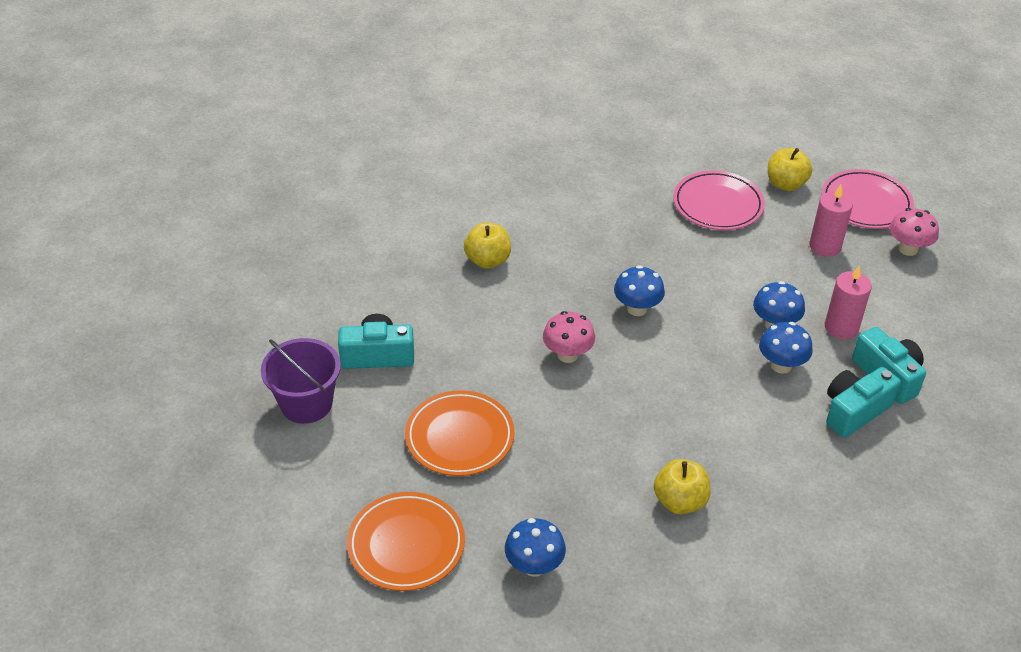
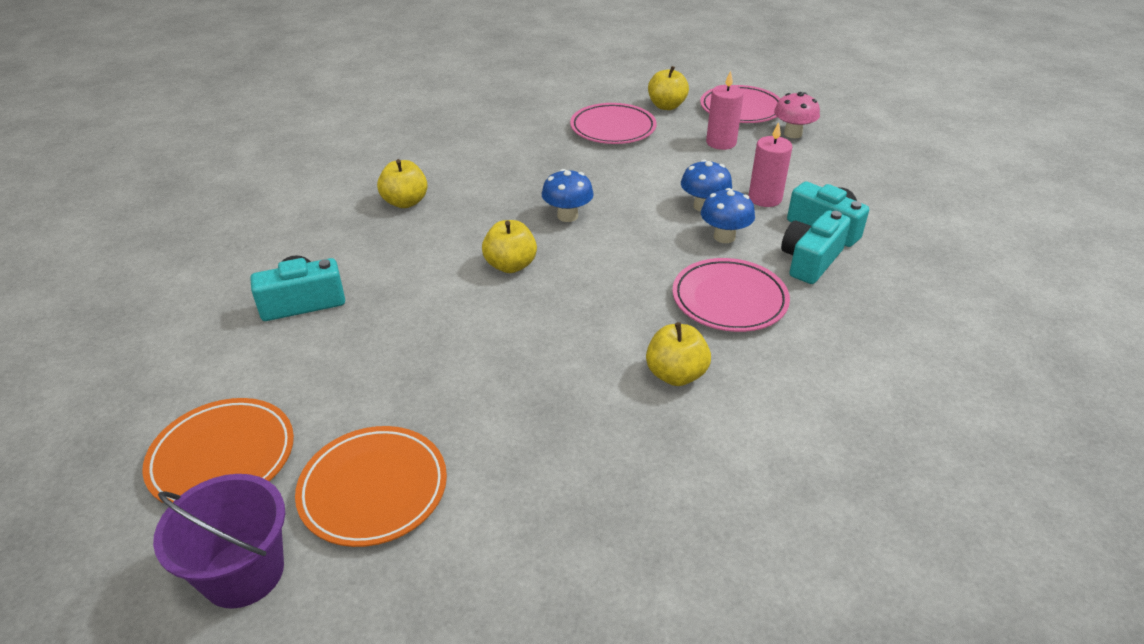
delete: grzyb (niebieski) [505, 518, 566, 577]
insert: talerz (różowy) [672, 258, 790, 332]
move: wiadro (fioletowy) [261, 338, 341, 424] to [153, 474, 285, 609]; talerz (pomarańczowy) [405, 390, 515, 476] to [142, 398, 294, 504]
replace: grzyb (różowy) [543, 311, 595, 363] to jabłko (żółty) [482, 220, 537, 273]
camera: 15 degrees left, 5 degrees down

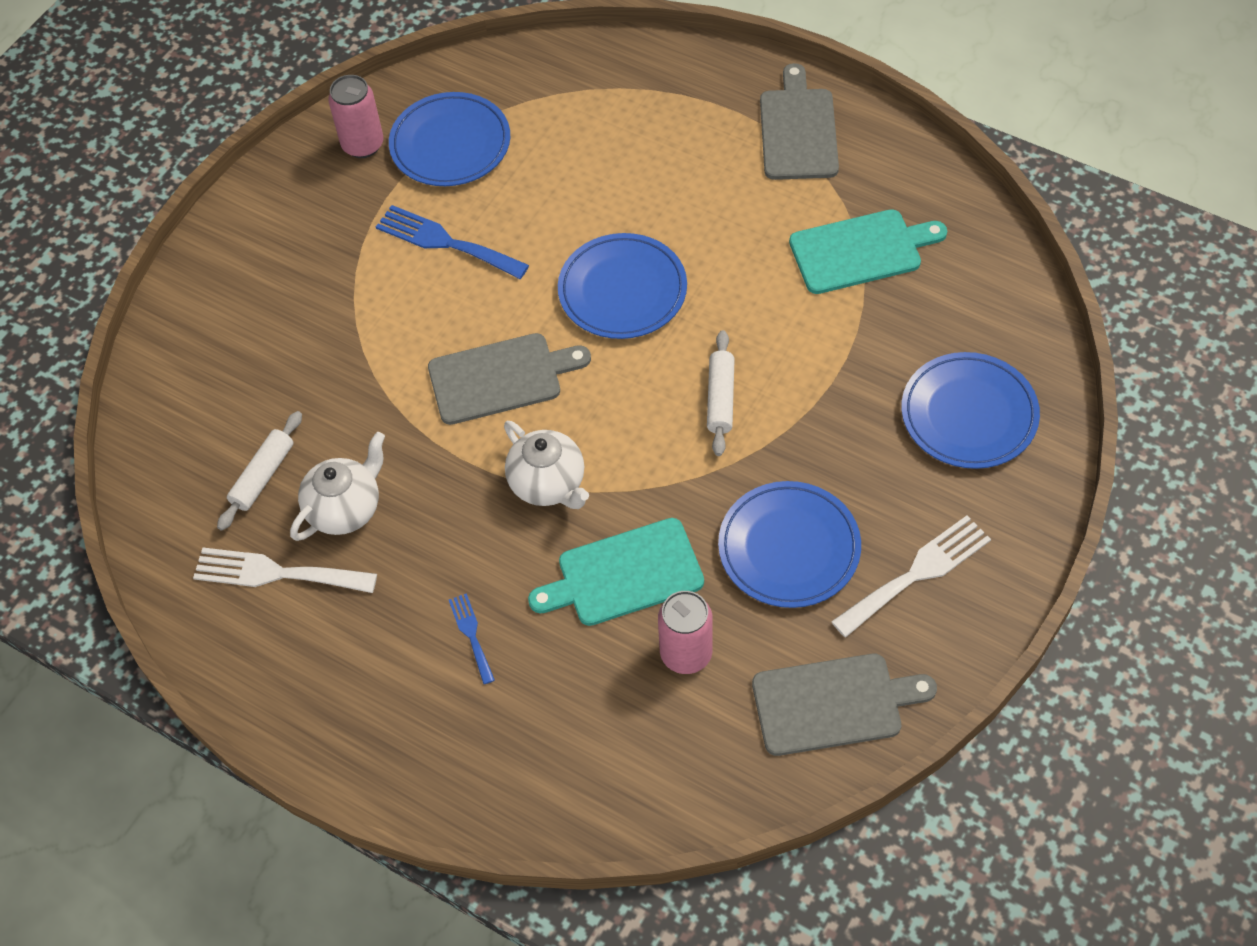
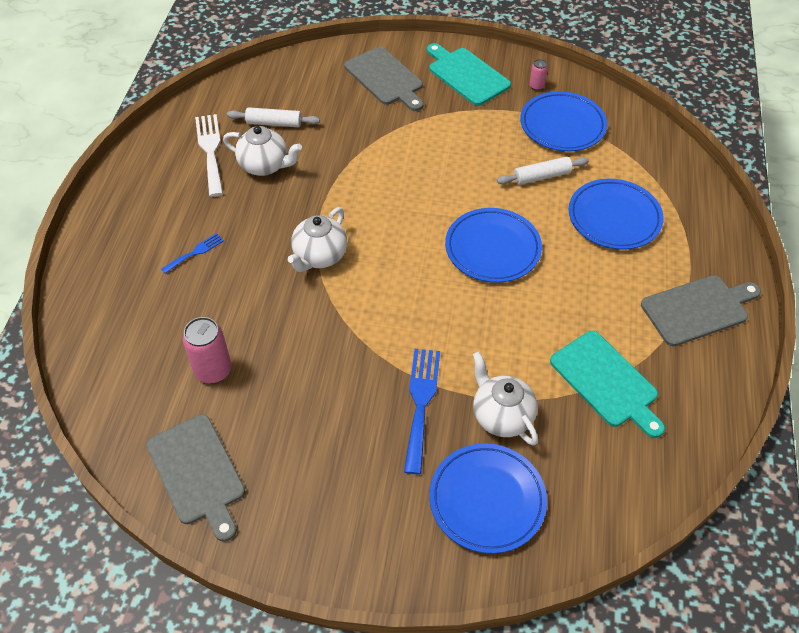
delete: widelec (biały) [831, 515, 991, 638]
insert: imbryk (biały) [473, 352, 538, 446]
move: widelec (niebieski) [376, 205, 529, 279] to [404, 349, 440, 474]; deska do krojenia (szary) [428, 333, 591, 425] to [344, 47, 424, 111]; deska do krojenia (turkusowy) [528, 518, 704, 626] to [427, 43, 511, 106]; wałek do ciasta (biały) [707, 330, 735, 456] to [497, 157, 589, 185]; talerz (niebieski) [718, 481, 861, 608] to [569, 179, 664, 250]
resize: puszka (różowy) [328, 75, 384, 158] = [529, 59, 548, 91] x0.52
camera: 65 degrees right, 5 degrees down

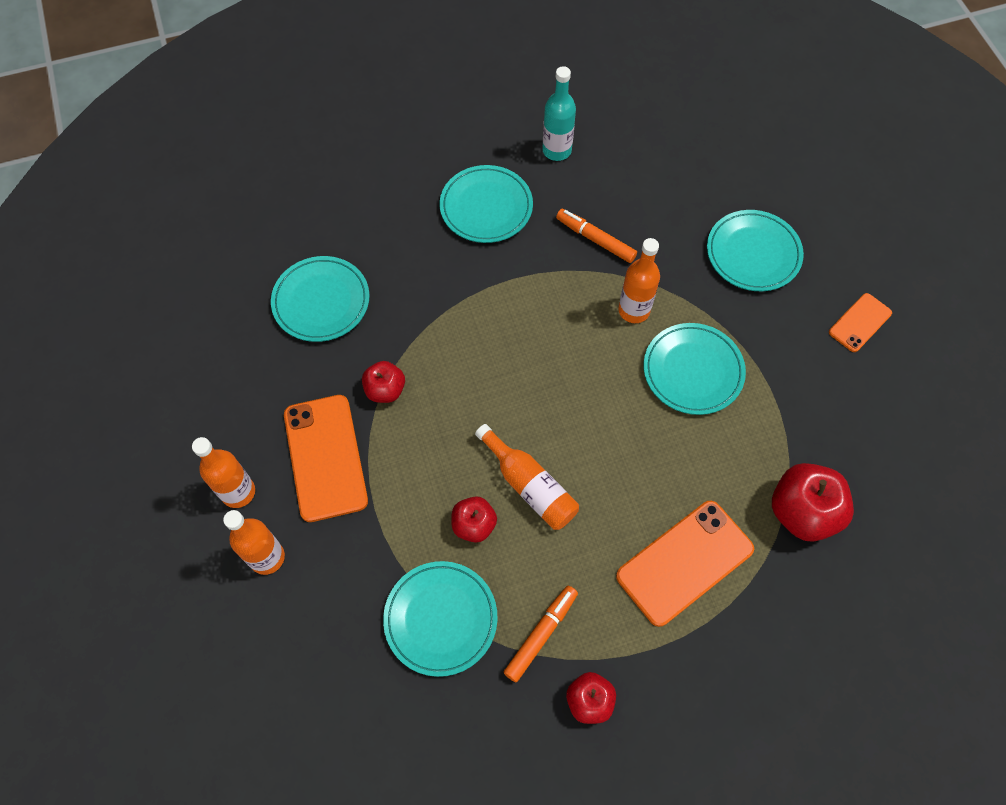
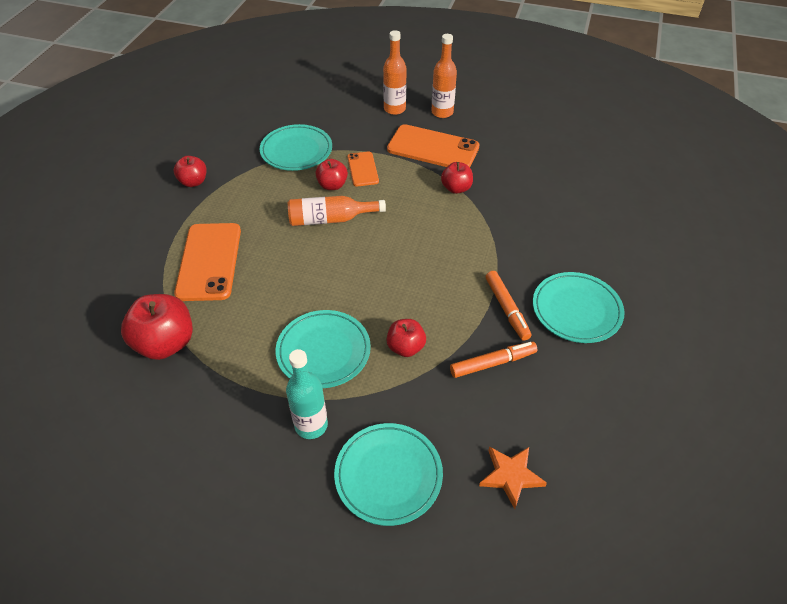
delete: talerz (turkusowy) [271, 256, 369, 342]
insert: gwiazda (pomarańczowy) [479, 446, 547, 509]
move: flamaster (pomarańczowy) [503, 586, 578, 682] to [486, 271, 532, 341]; butelka (turkusowy) [542, 66, 576, 161] to [286, 349, 328, 439]; telefon (pomarańczowy) [829, 293, 892, 352] to [347, 152, 379, 186]
replace: butelka (pomarańczowy) [618, 238, 660, 323] to jabłko (czerwony) [387, 319, 426, 357]
camera: 125 degrees right, 15 degrees down

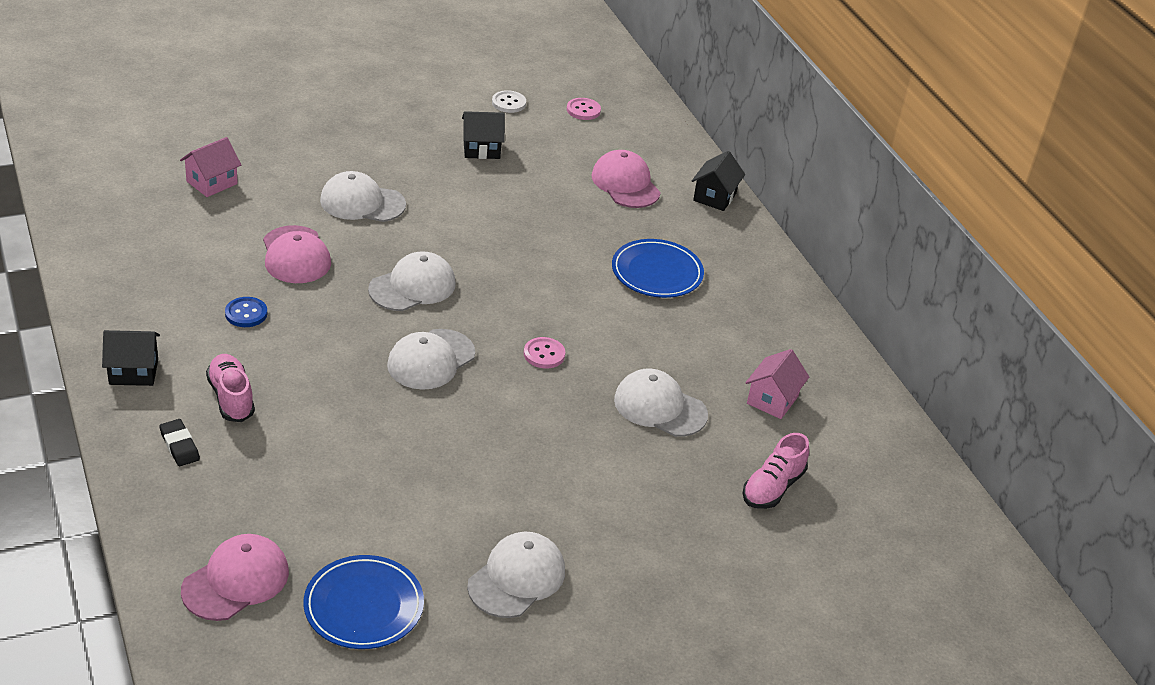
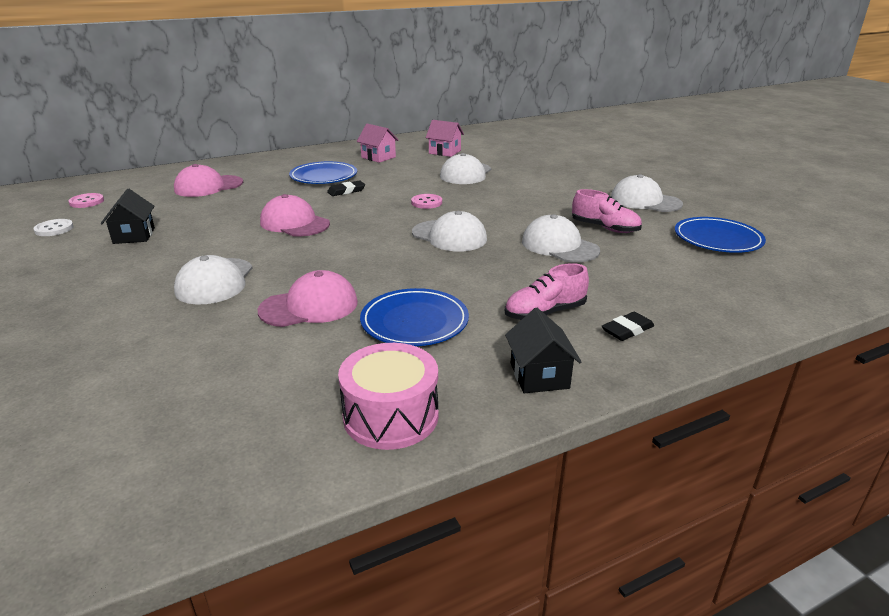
delete: domek (czarny) [692, 151, 745, 211]
insert: gumka do mazania (czarny) [327, 180, 365, 196]; bęben (różowy) [338, 343, 439, 450]
move: domek (różowy) [180, 137, 241, 197] to [357, 124, 399, 163]; czapka (różowy) [181, 534, 289, 621] to [260, 194, 330, 237]; czapka (biały) [368, 251, 456, 311] to [522, 214, 600, 263]; but (różowy) [742, 433, 809, 509] to [572, 189, 642, 233]
replace: guzik (niebieski) [225, 297, 267, 327] to talerz (niebieski) [360, 288, 469, 346]
camera: 90 degrees left, 10 degrees down

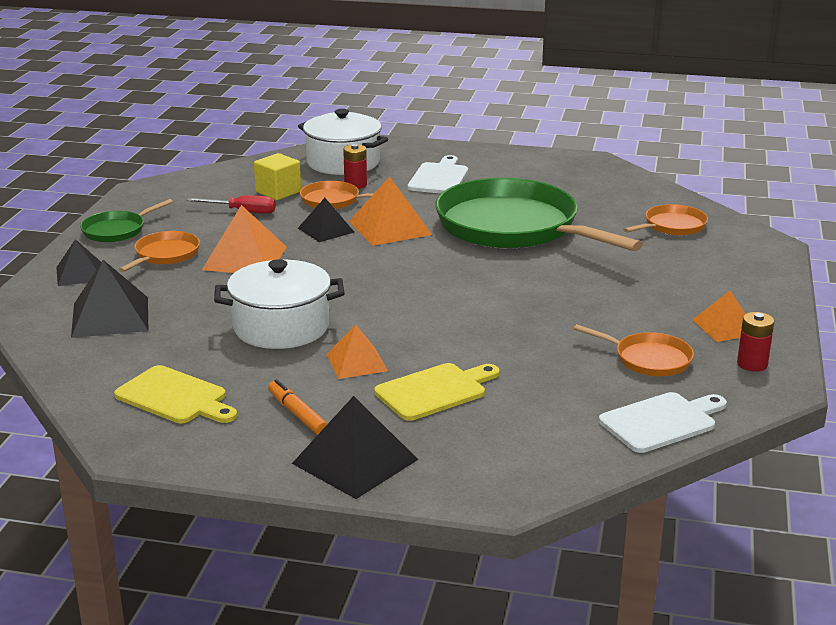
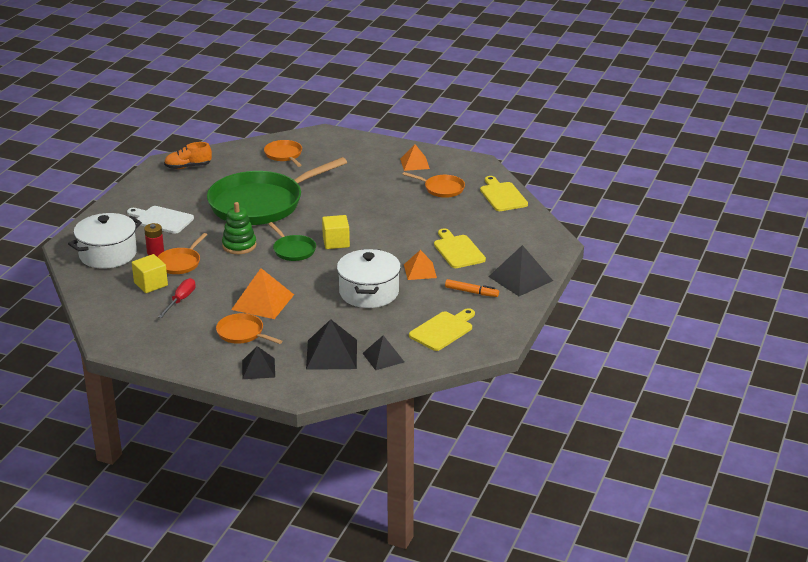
delete: bateria (czerwony) [737, 312, 774, 372]
insert: but (pomarańczowy) [164, 142, 212, 169]; sześcian (żółty) [322, 215, 350, 249]
move: patelnia (zielony) [80, 199, 173, 242] to [269, 222, 316, 261]; piramida (czarny) [298, 198, 354, 242] to [363, 335, 404, 370]
replace: piramida (pomarańczowy) [349, 177, 432, 246] to zabawka nakładanka (zielony) [222, 202, 257, 254]
recolor: deska do krojenia (biały) [599, 392, 727, 453] to deska do krojenia (żółty) [480, 176, 528, 211]
rotate: flamaster (pomarańczowy) [268, 379, 328, 435] = [445, 279, 499, 297] 135 degrees counterclockwise; patelnia (pomarańczowy) [574, 324, 694, 376] = [402, 172, 465, 198] 75 degrees clockwise
camera: 80 degrees left, 5 degrees up

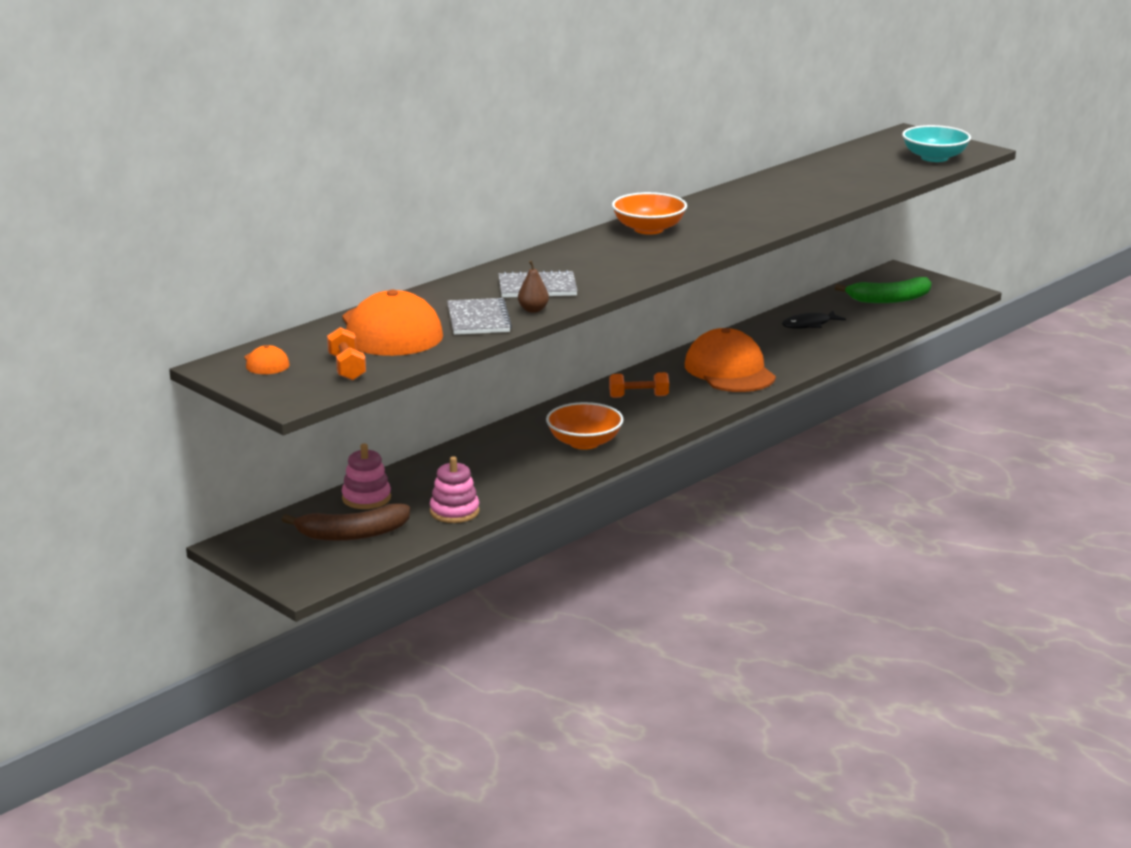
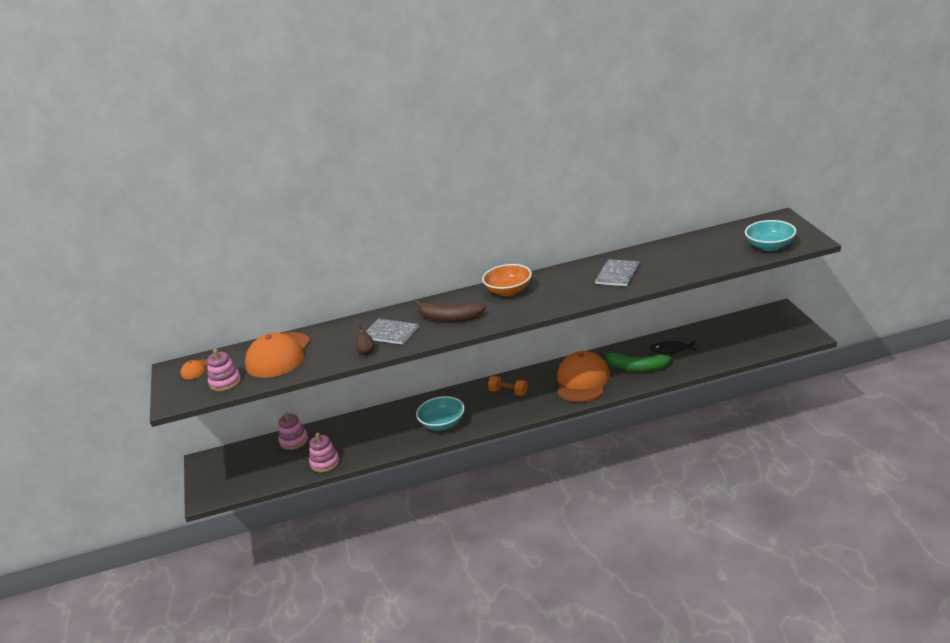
move: banan (brązowy) [282, 503, 410, 541] to [415, 300, 486, 322]; zeszyt (szary) [447, 298, 512, 335] to [595, 259, 640, 286]; banan (zielony) [835, 277, 932, 303] to [601, 350, 672, 372]
replace: hantel (pomarańczowy) [327, 327, 366, 381] to zabawka nakładanka (różowy) [207, 349, 241, 391]
recolor: miska (pomarańczowy) [546, 402, 624, 450] to miska (turkusowy) [416, 396, 465, 431]
camera: 35 degrees right, 5 degrees up

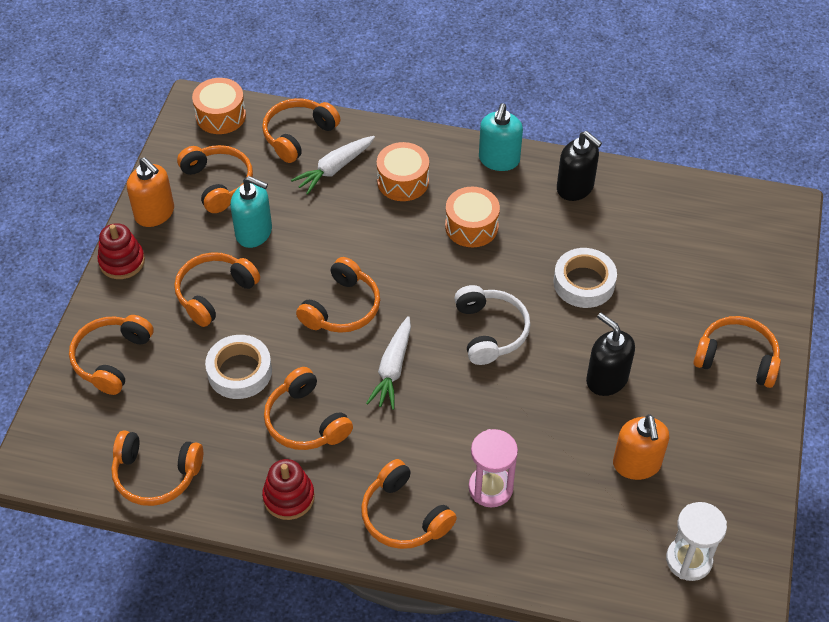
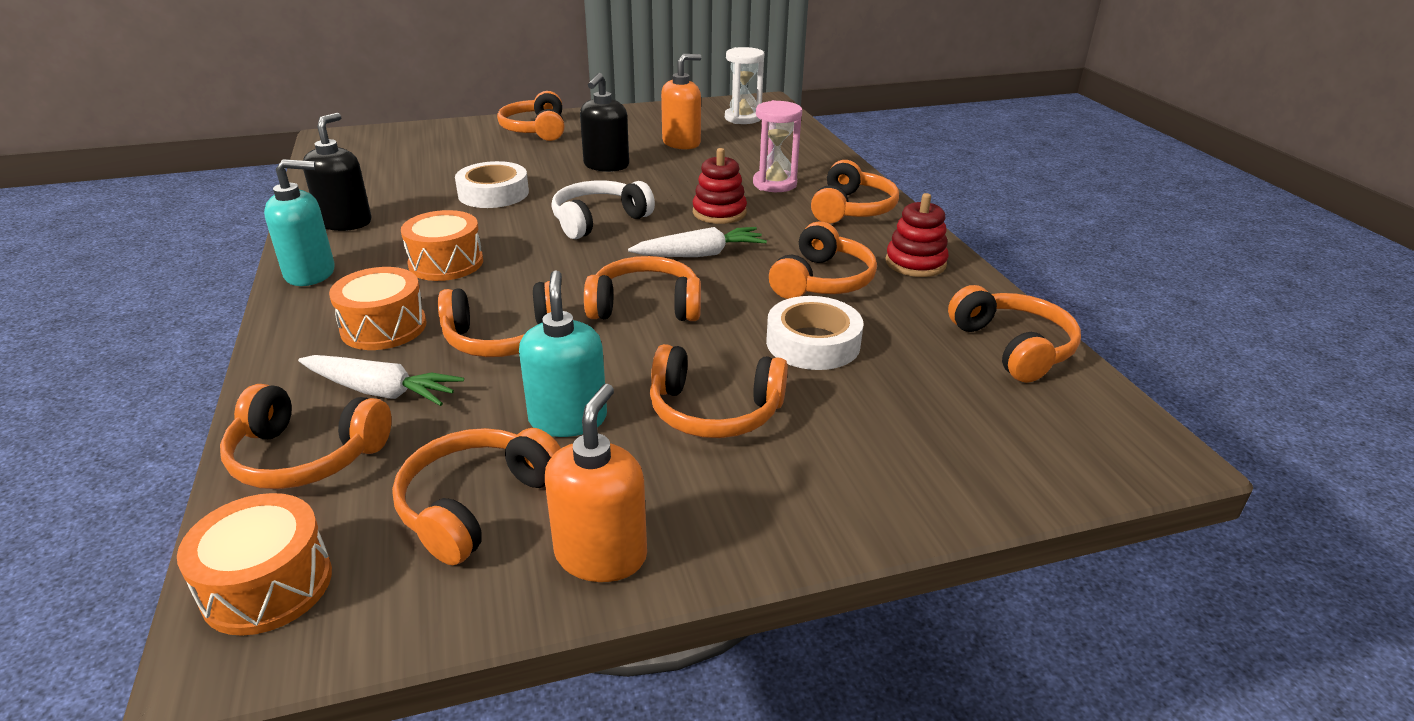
move: słuchawki (pomarańczowy) [69, 315, 154, 395] to [438, 281, 551, 357]; zabawka nakładanka (czerwony) [97, 223, 145, 279] to [693, 148, 747, 224]
camera: 120 degrees left, 20 degrees down

